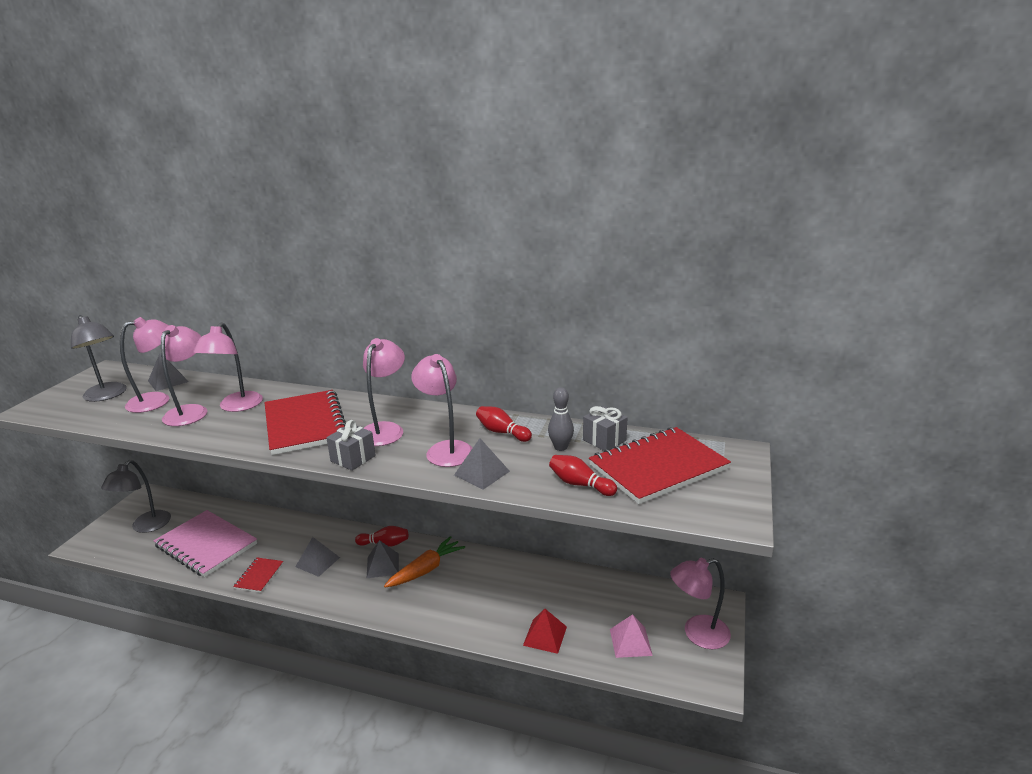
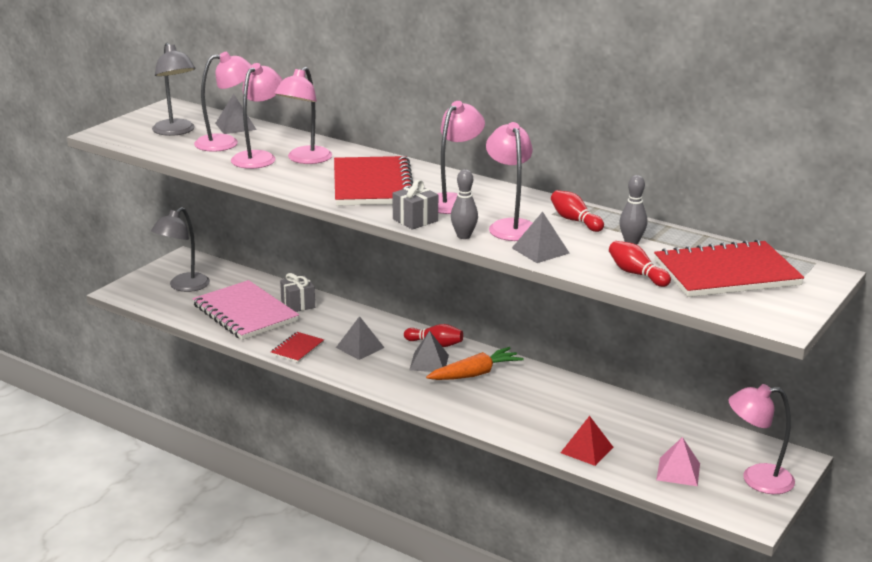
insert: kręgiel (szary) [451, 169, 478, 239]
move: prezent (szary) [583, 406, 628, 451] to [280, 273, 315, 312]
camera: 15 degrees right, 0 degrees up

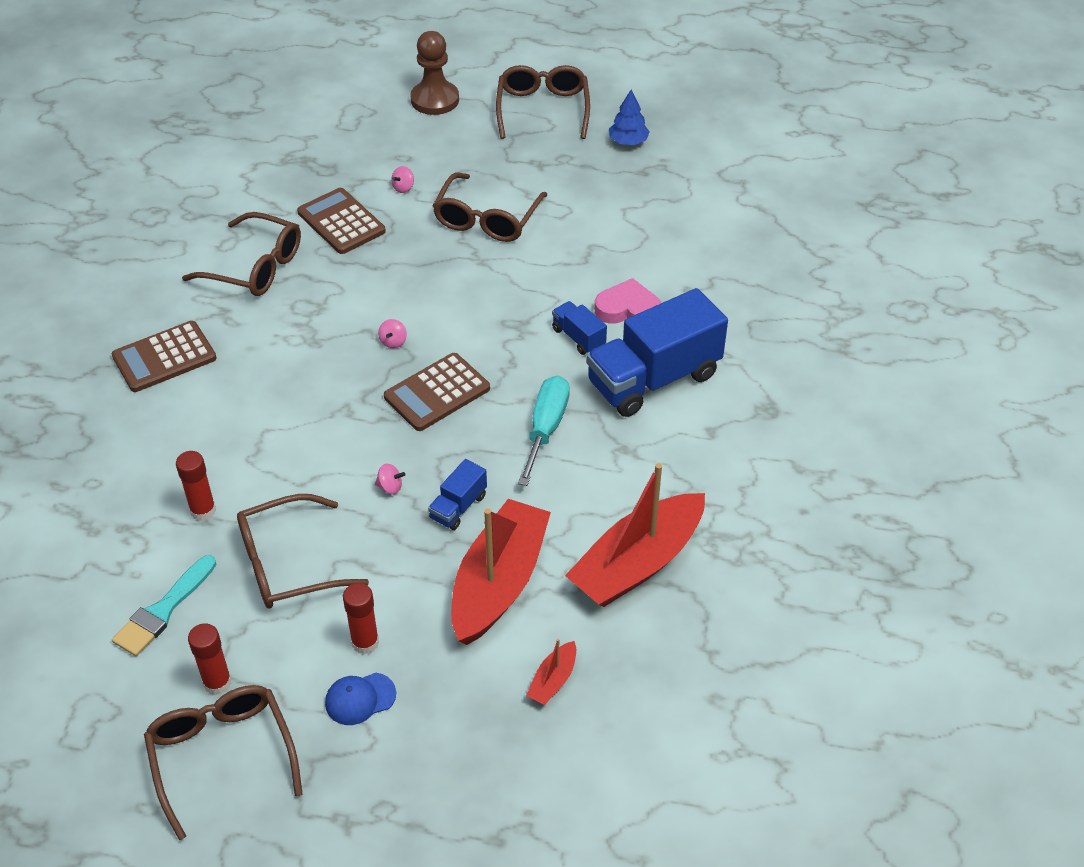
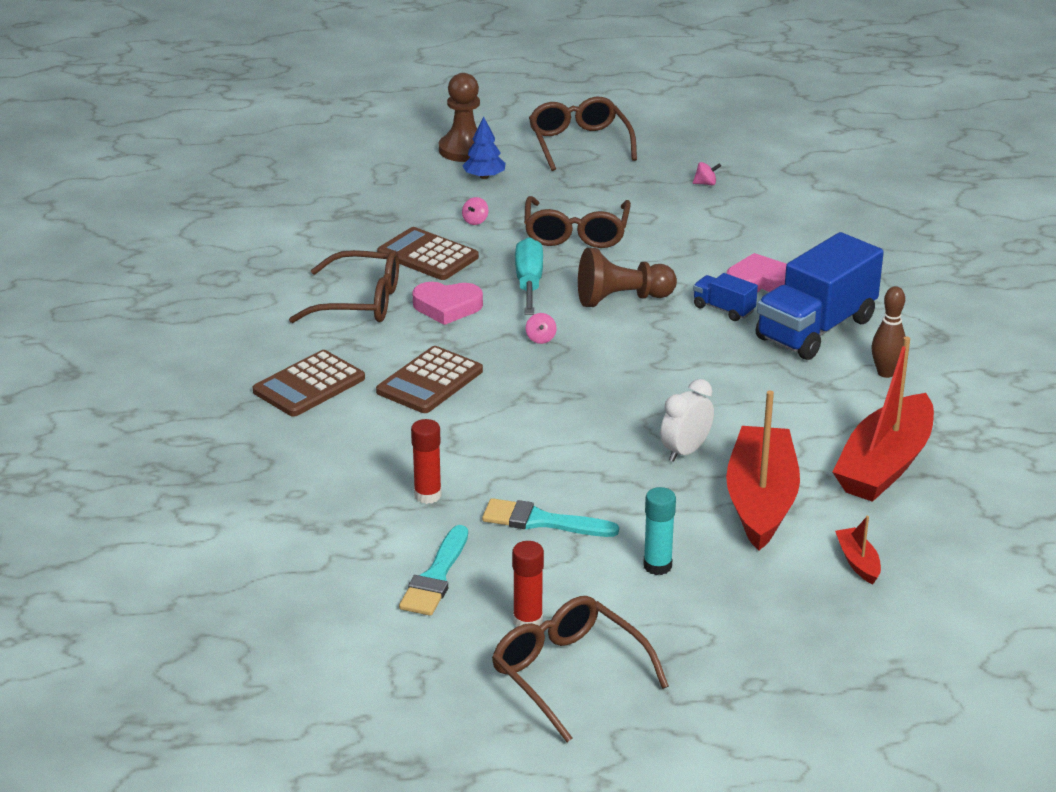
delete: czapka (niebieski) [325, 673, 396, 725]
insert: serce (różowy) [412, 282, 483, 325]; pionek (brązowy) [578, 248, 677, 307]; kręgiel (brązowy) [871, 286, 906, 378]
move: bączek (różowy) [375, 463, 405, 494] to [693, 162, 721, 186]; kalkulator (brązowy) [384, 353, 490, 431] to [376, 346, 483, 413]; śrubokręt (turkusowy) [518, 376, 570, 486] to [515, 237, 543, 315]; drzewko (niebieski) [609, 89, 650, 145] to [462, 117, 505, 179]
replace: okulary (brązowy) [237, 494, 369, 609] to pędzel (turkusowy) [482, 498, 619, 537]; ciężarówka (niebieski) [428, 459, 487, 530] to budzik (biały) [660, 379, 714, 462]
recolor: klej w sztyfcie (czerwony) [343, 583, 379, 654] to klej w sztyfcie (turkusowy) [643, 487, 676, 575]
rotate: łódka (czerwony) [526, 639, 576, 705] = [835, 516, 881, 584] 150 degrees clockwise
camera: 15 degrees left, 15 degrees down

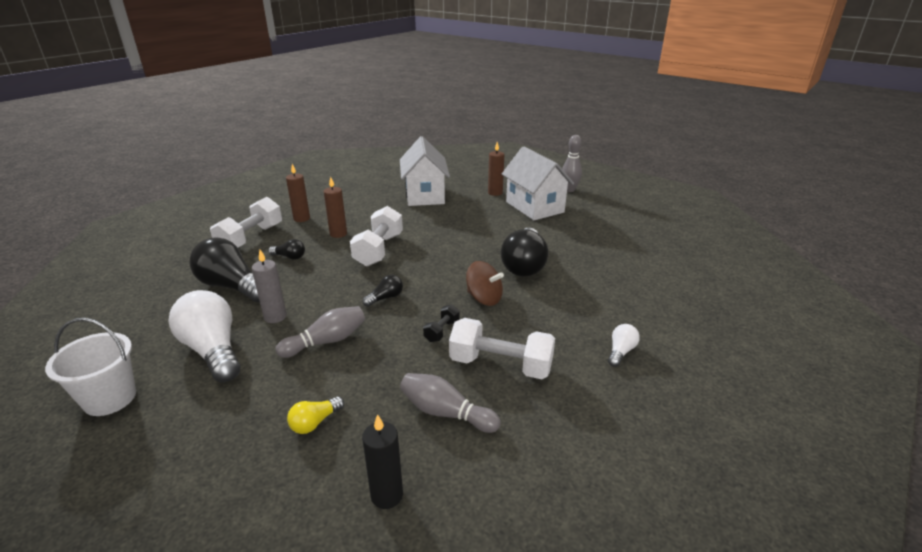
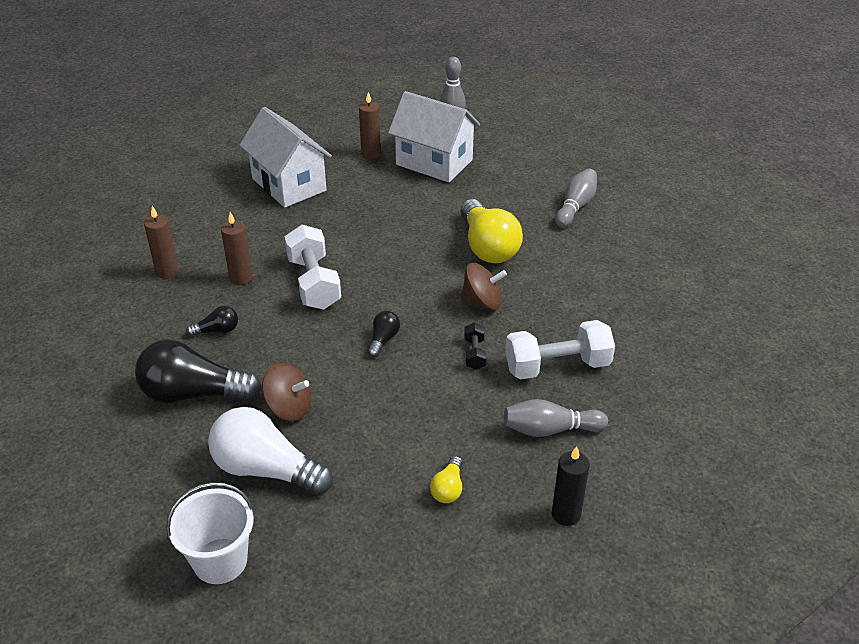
delete: hantel (biały) [210, 197, 282, 247]; żarówka (biały) [608, 324, 640, 367]
move: kręgiel (szary) [276, 306, 365, 358] to [555, 169, 597, 228]
replace: świeca (szary) [252, 250, 287, 323] to bączek (brązowy) [262, 363, 311, 421]
recolor: żarówka (czarny) [501, 228, 548, 276] to żarówka (żółty) [460, 199, 523, 263]
camera: 30 degrees left, 10 degrees up

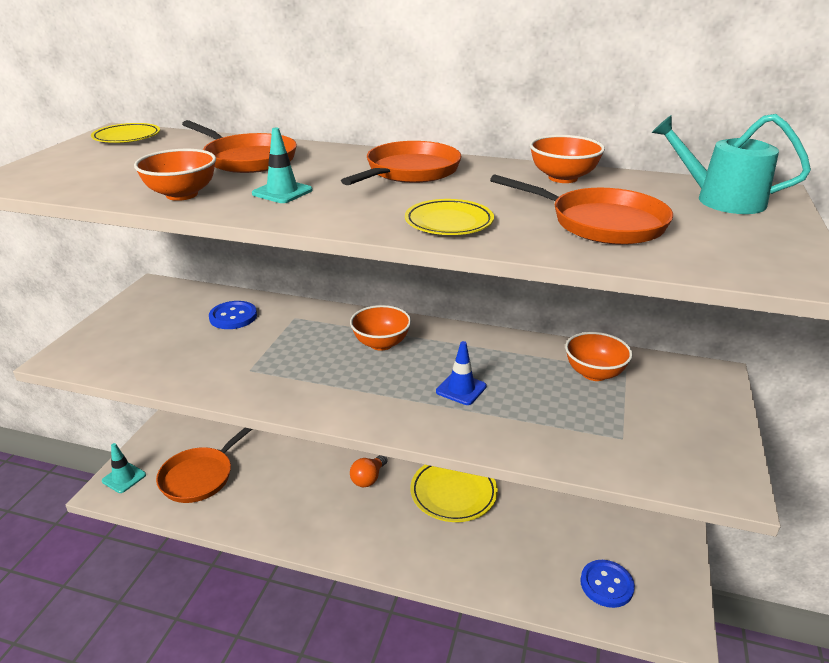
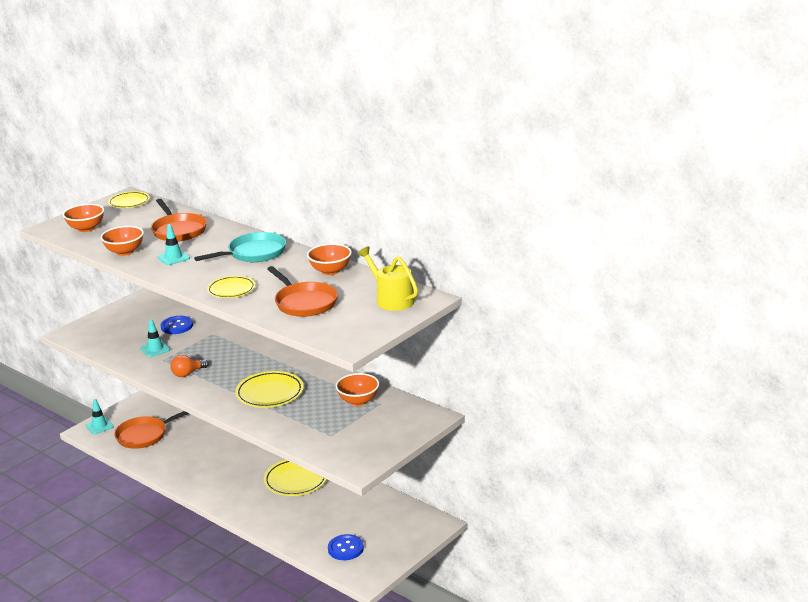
insert: pachołek (turkusowy) [140, 319, 170, 357]
move: miska (pomarańczowy) [350, 305, 411, 351] to [63, 204, 104, 232]; żarówka (pomarańczowy) [350, 455, 388, 487] to [170, 355, 209, 377]
replace: pachołek (niebieski) [436, 341, 487, 405] to talerz (żółty) [235, 371, 304, 408]
recolor: patelnia (pomarańczowy) [341, 141, 461, 185] to patelnia (turkusowy) [194, 232, 286, 262]; konewka (turkusowy) [651, 114, 811, 214] to konewka (żółty) [357, 246, 418, 311]
camera: 25 degrees right, 5 degrees down

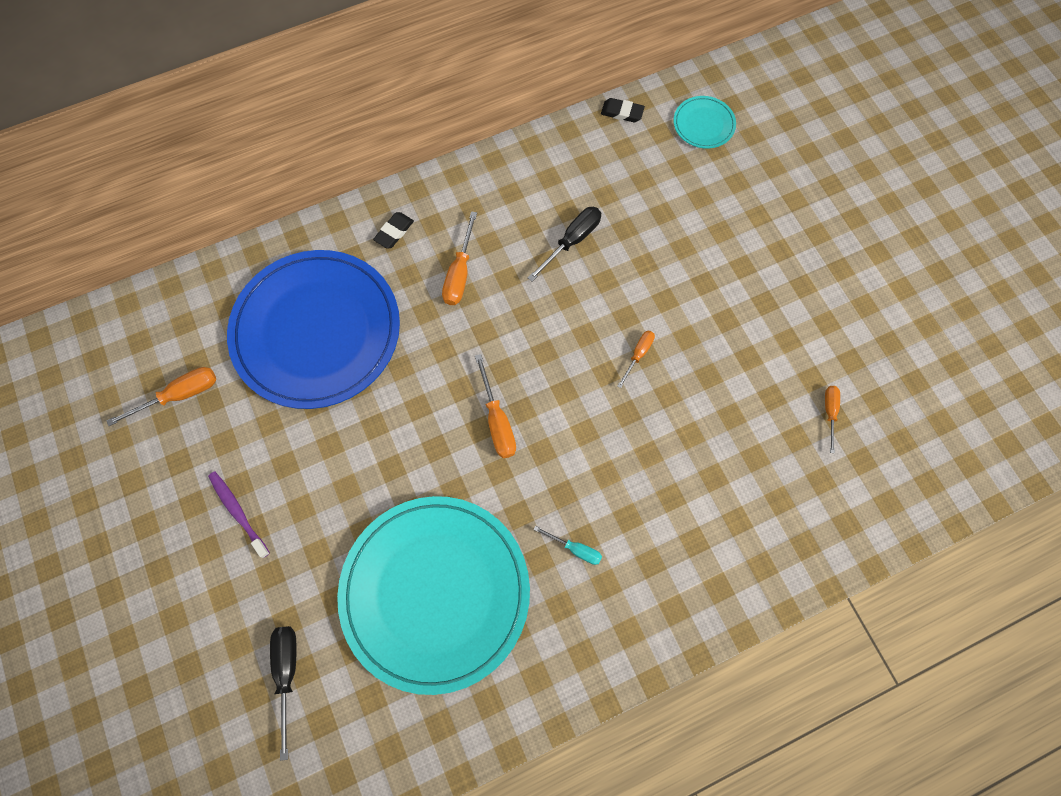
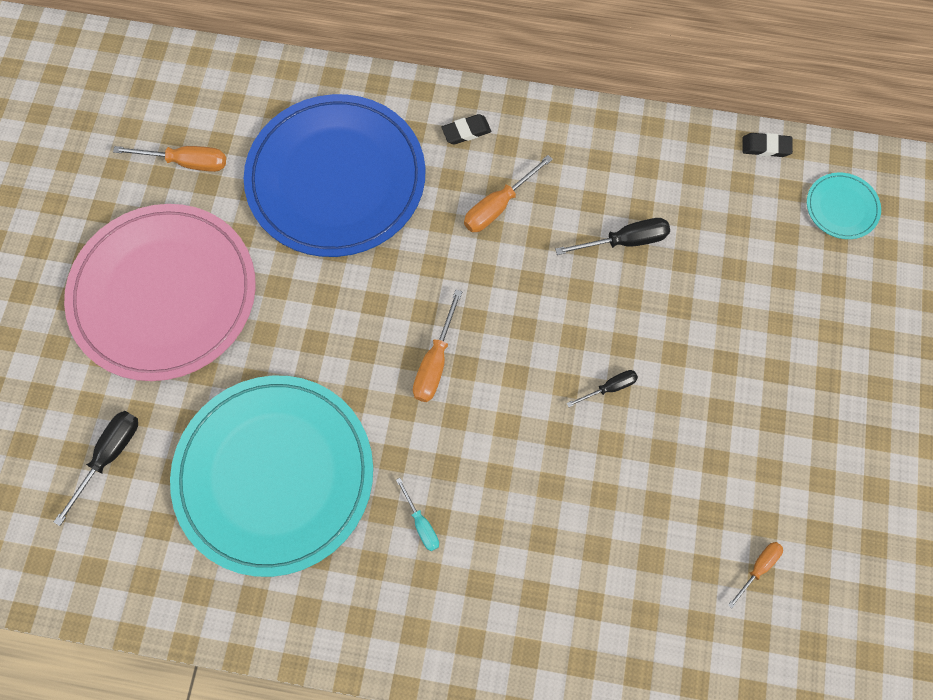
replace: szczoteczka do zębów (fioletowy) [208, 472, 270, 558] to talerz (różowy) [64, 204, 256, 381]
recolor: śrubokręt (pomarańczowy) [617, 331, 655, 388] to śrubokręt (czarny) [567, 370, 638, 407]
rotate: gumka do mazania (czarny) [601, 98, 645, 122] = [742, 133, 793, 157] 45 degrees counterclockwise
camera: 35 degrees right, 0 degrees up

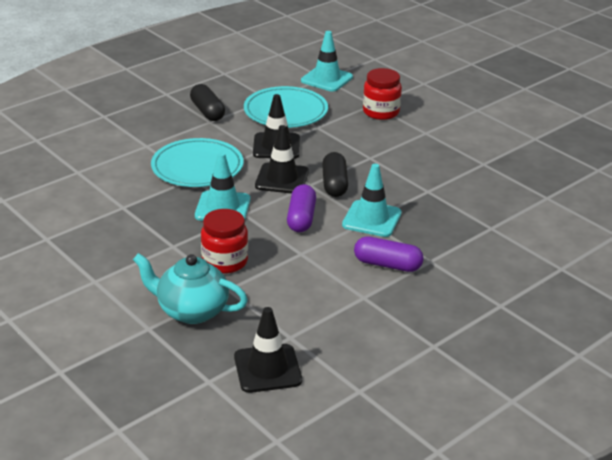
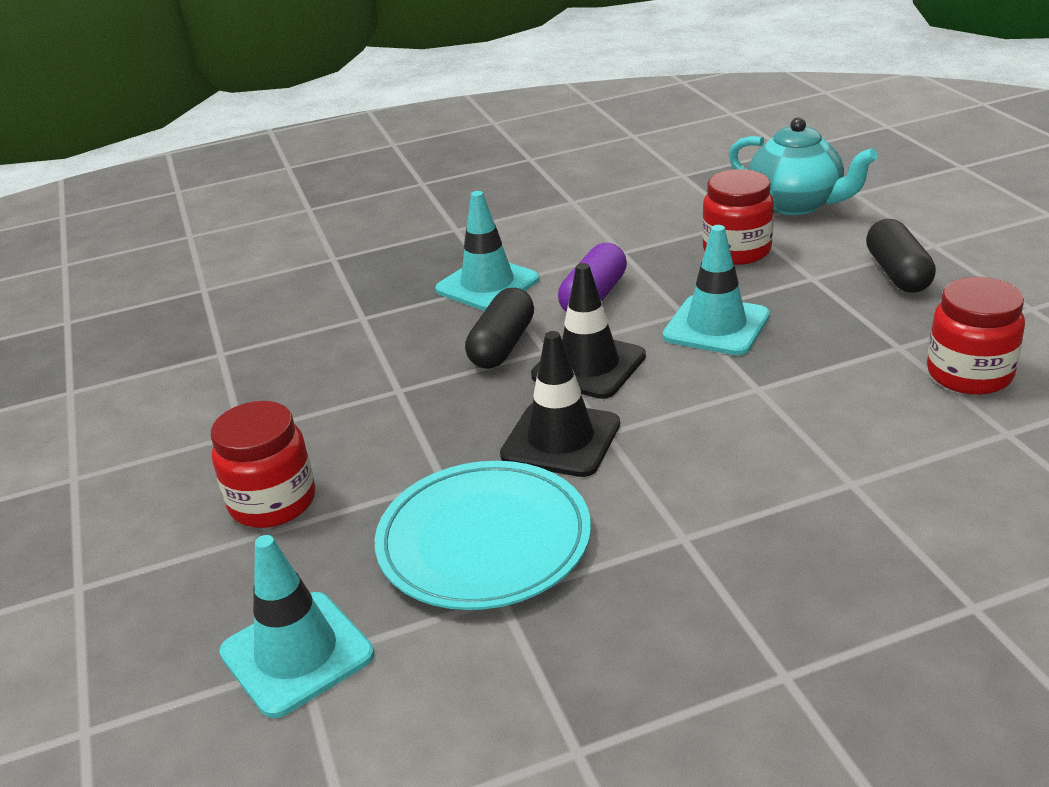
delete: talerz (turkusowy) [151, 138, 244, 187]; pachołek (czarny) [234, 307, 302, 393]; kapsułka (fioletowy) [354, 236, 424, 272]
insert: słoik (czerwony) [927, 277, 1025, 395]
move: kapsułka (czarny) [190, 84, 225, 121] to [866, 219, 936, 293]
camera: 155 degrees left, 0 degrees up

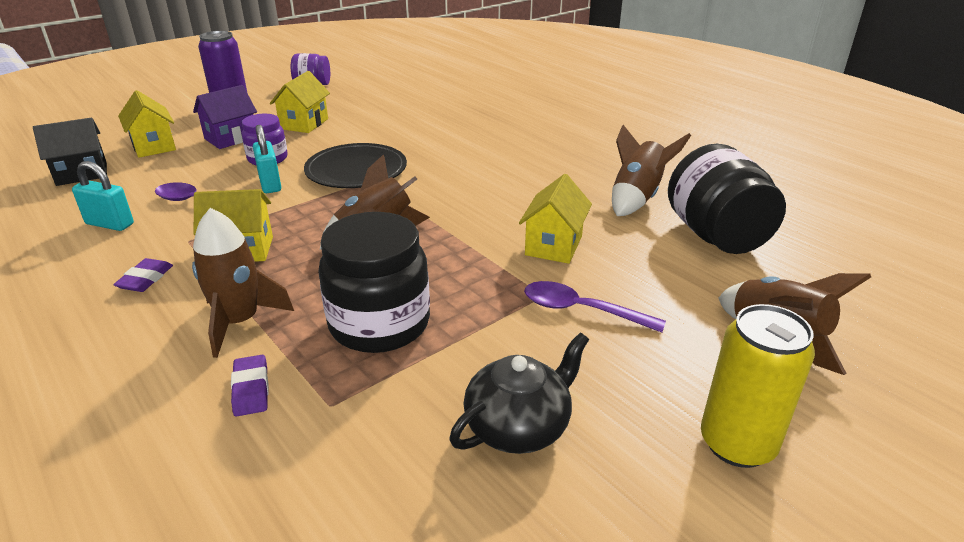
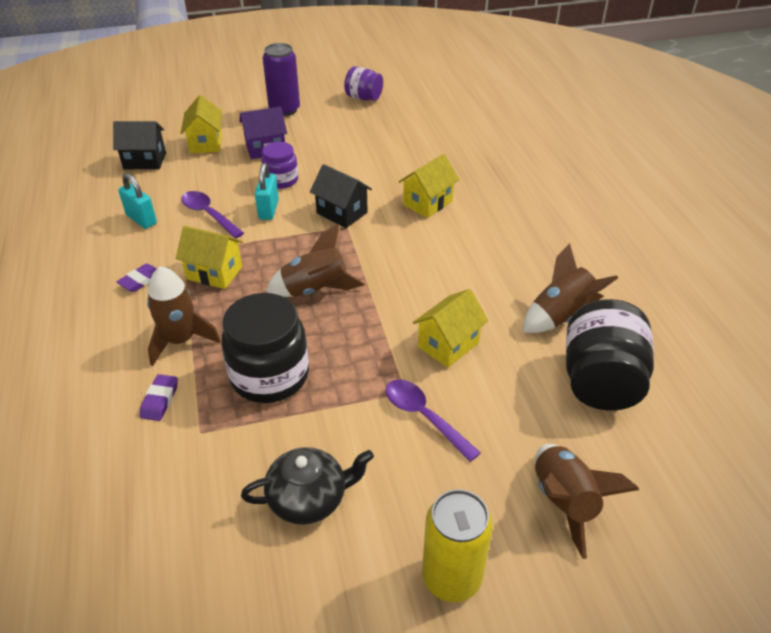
move: domek (żółty) [270, 71, 330, 133] to [398, 154, 459, 218]
replace: talerz (czarny) [304, 143, 407, 188] to domek (czarny) [310, 164, 372, 228]
camera: 25 degrees right, 10 degrees up

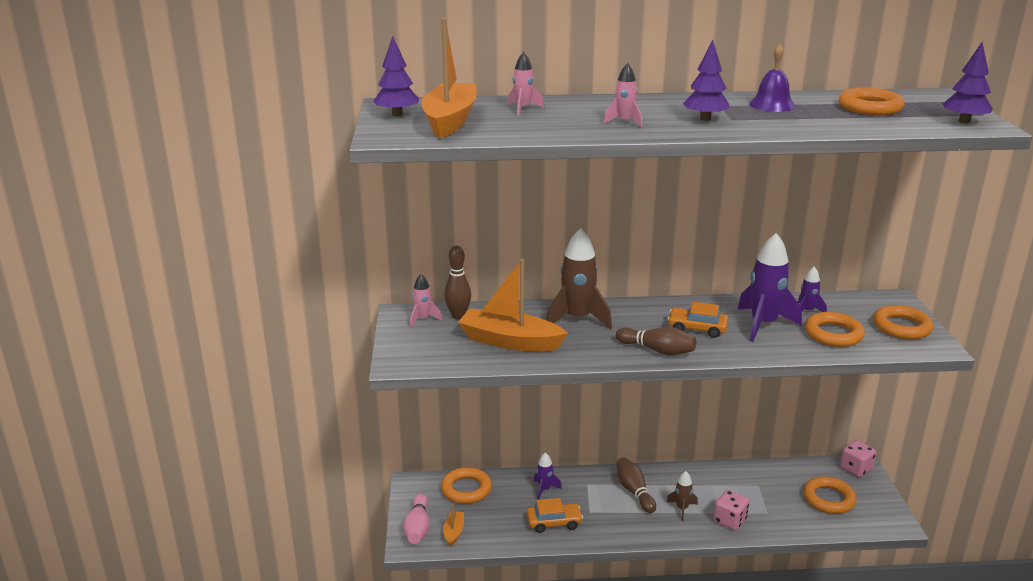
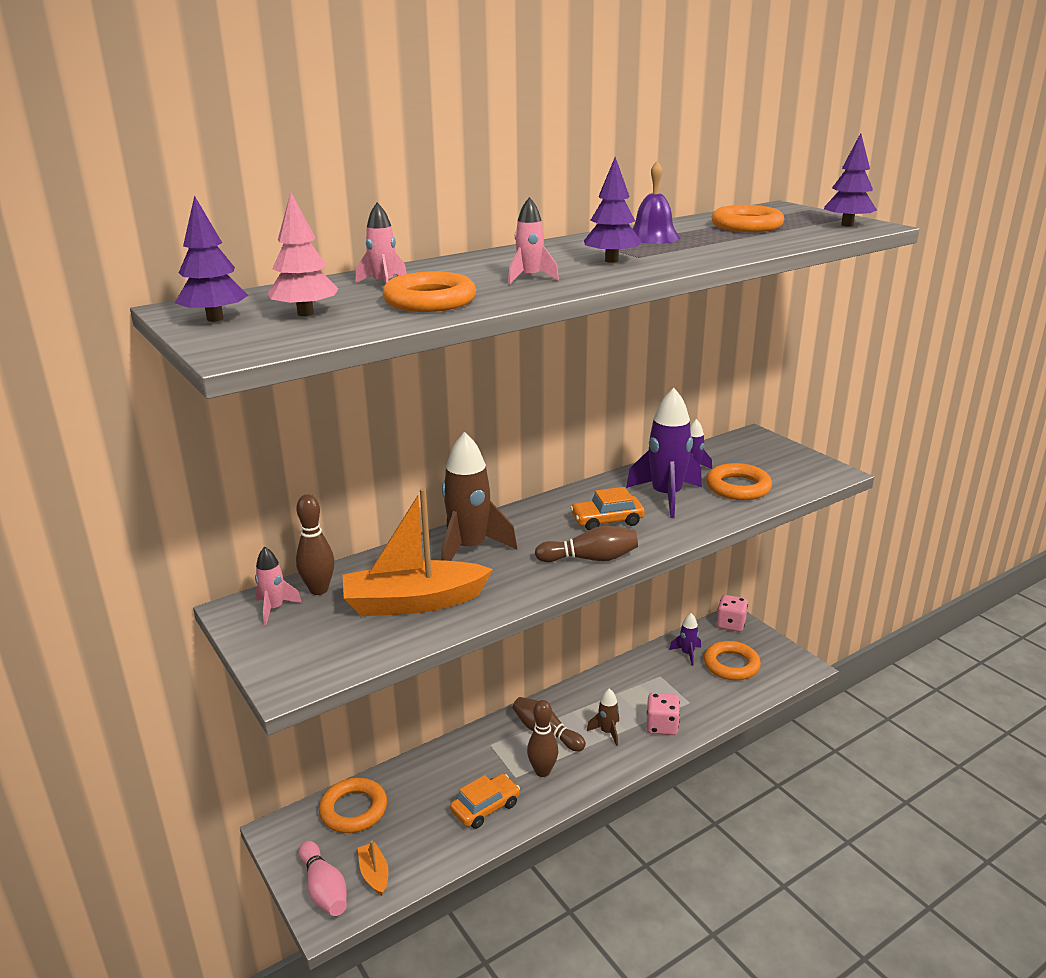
insert: kręgiel (brązowy) [527, 700, 558, 777]
move: rakieta (fioletowy) [534, 452, 562, 500] to [669, 613, 701, 666]; pierścień (pomarańczowy) [873, 305, 934, 339] to [382, 271, 476, 312]
replace: łódka (pomarańczowy) [421, 18, 476, 139] to drzewko (różowy) [268, 192, 338, 316]
camera: 30 degrees left, 0 degrees up

